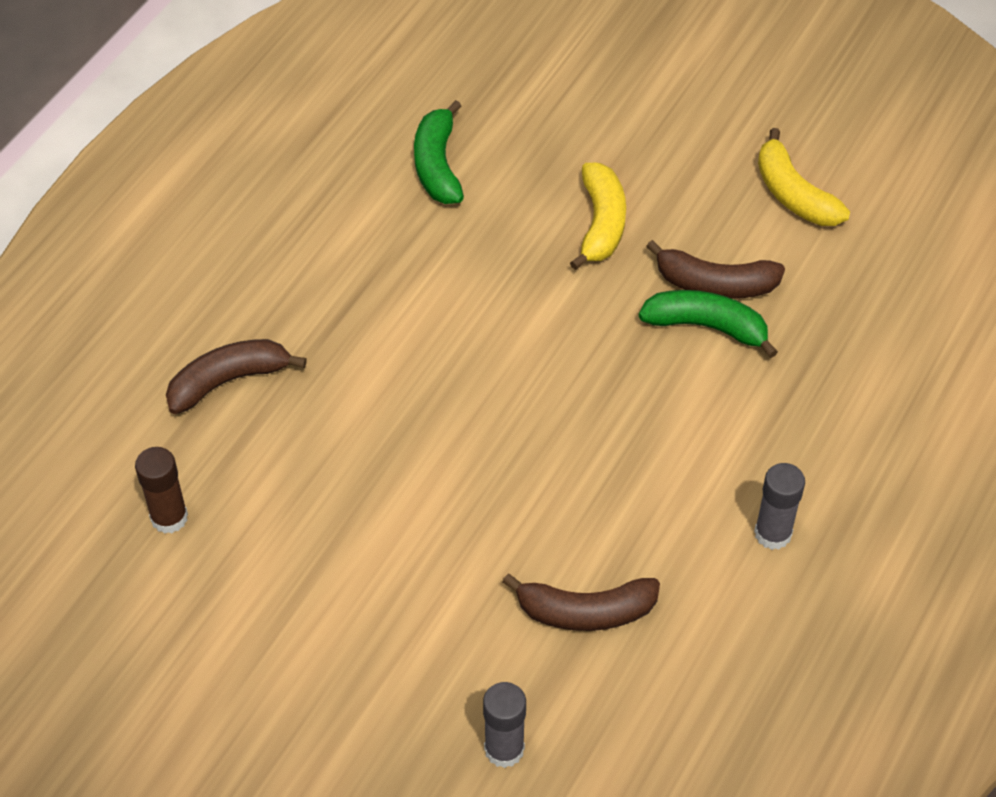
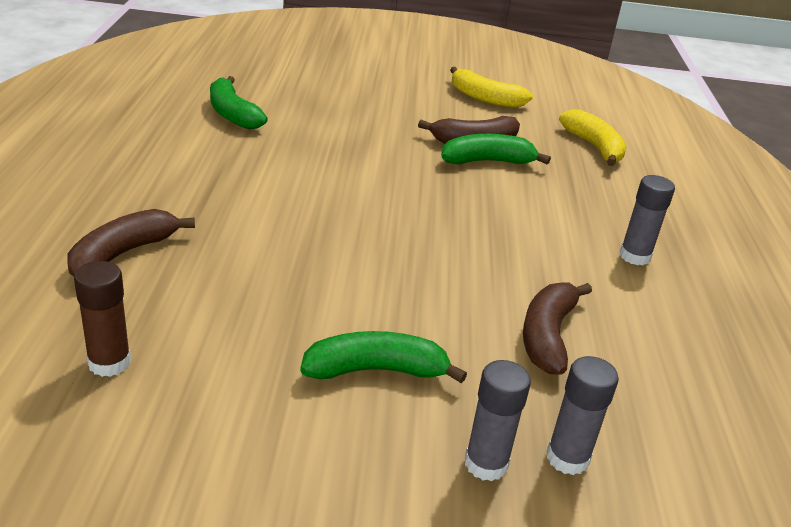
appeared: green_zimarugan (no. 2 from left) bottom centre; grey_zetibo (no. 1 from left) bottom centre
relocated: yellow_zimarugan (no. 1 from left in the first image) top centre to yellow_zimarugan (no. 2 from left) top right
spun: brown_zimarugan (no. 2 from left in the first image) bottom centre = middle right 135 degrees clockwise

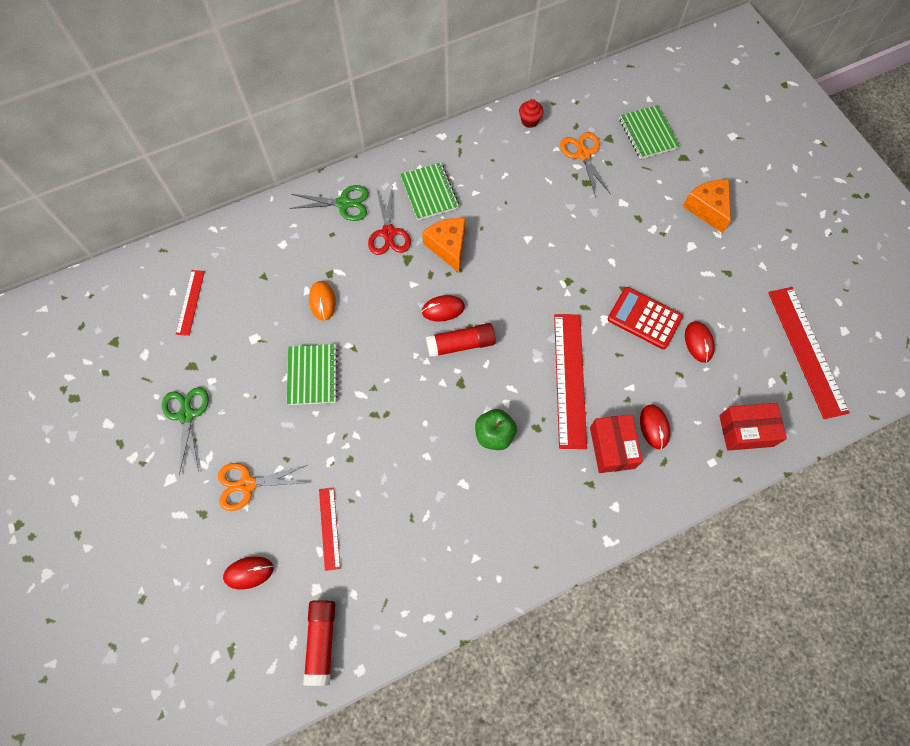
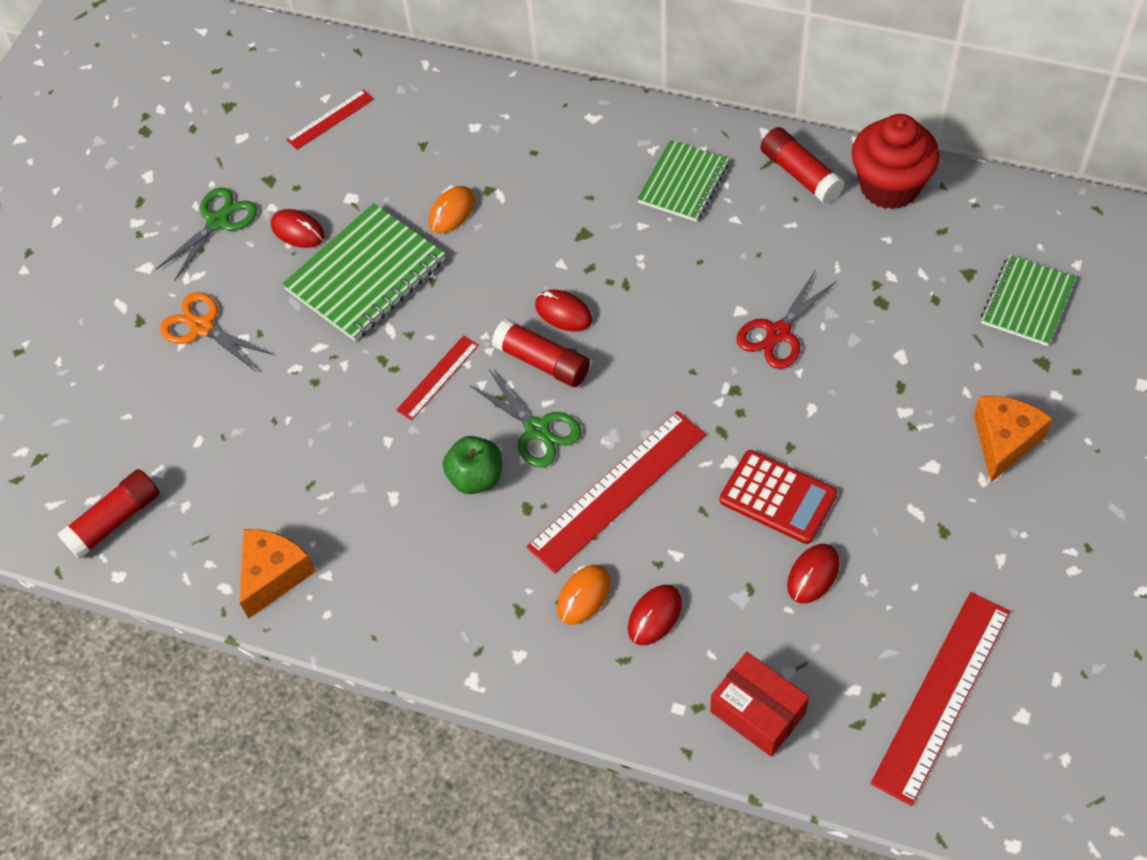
missing: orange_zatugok (no. 2 from left) top centre
appeared: red_zetibo (no. 3 from left) top right
relocated: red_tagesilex (no. 1 from left) bottom left to top left; green_zatugok (no. 2 from left) top centre to centre; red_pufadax (no. 2 from left) bottom centre to centre; red_zatugok top centre to middle right; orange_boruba (no. 1 from left) top centre to bottom left
exchanged: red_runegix (no. 1 from left) middle right to orange_tagesilex (no. 2 from left) bottom centre
spun: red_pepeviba middle right = middle right 135 degrees clockwise
size: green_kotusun (no. 1 from left) centre = top left x1.54; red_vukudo top centre = top right x2.22

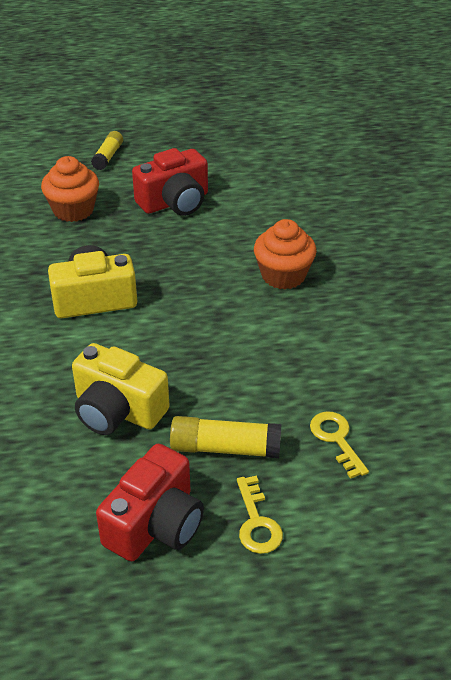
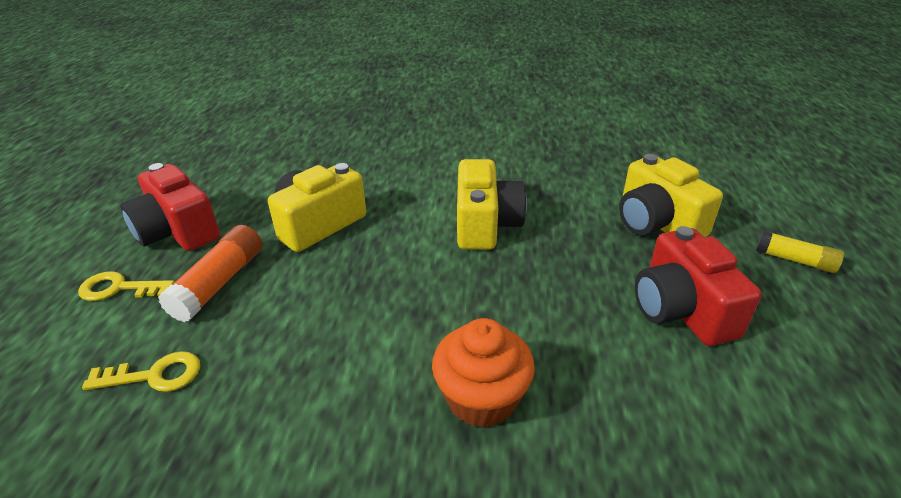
exchanged: orange_vukudo (no. 1 from left) top left to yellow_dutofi (no. 3 from left) middle right
colour: yellow_zetibo (no. 2 from left) centre to orange_zetibo middle left

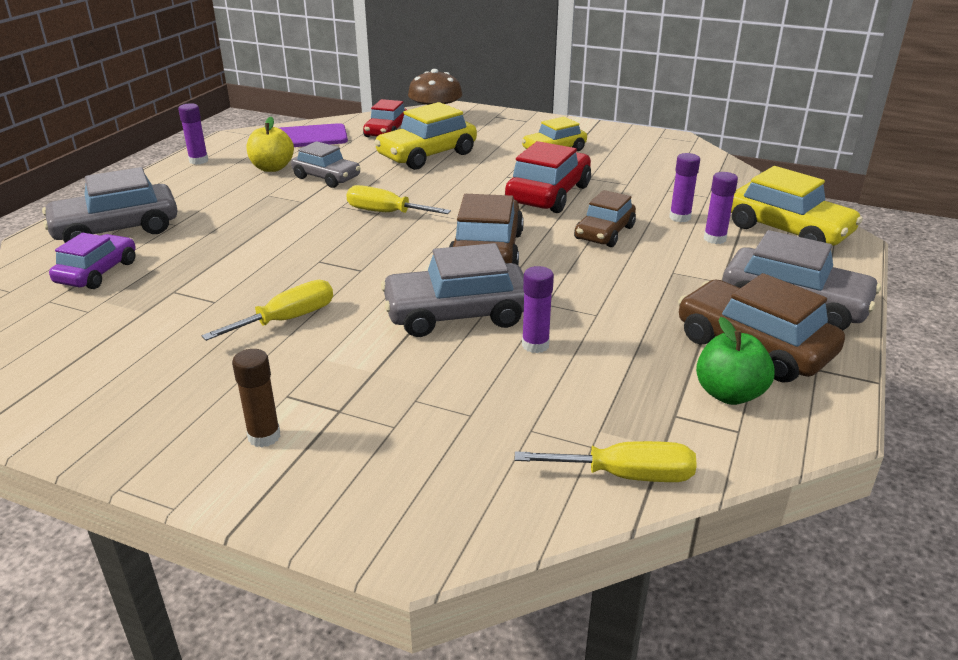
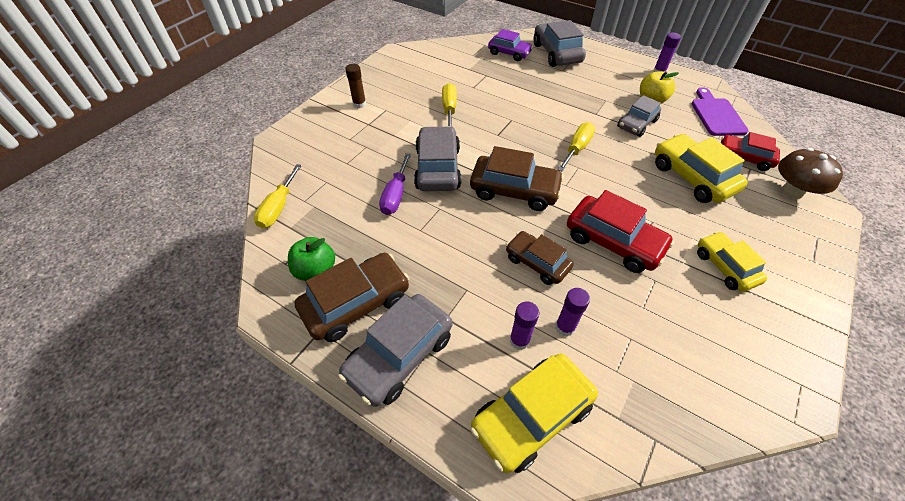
exchanged: purple_zetibo (no. 2 from left) centre to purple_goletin centre
spun: yellow_goletin (no. 1 from left in the first image) middle left = top centre 150 degrees counterclockwise

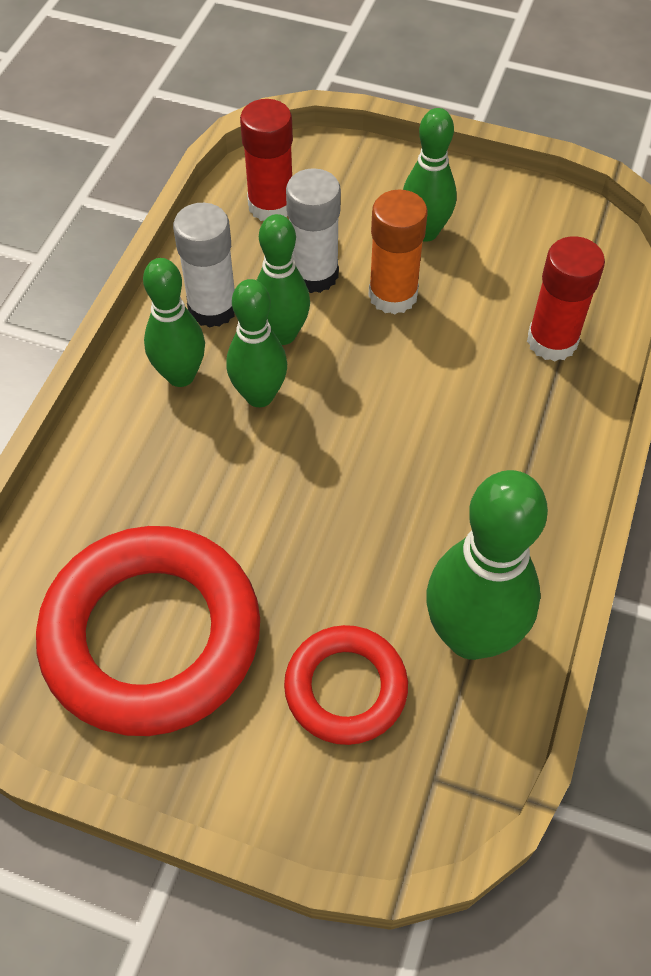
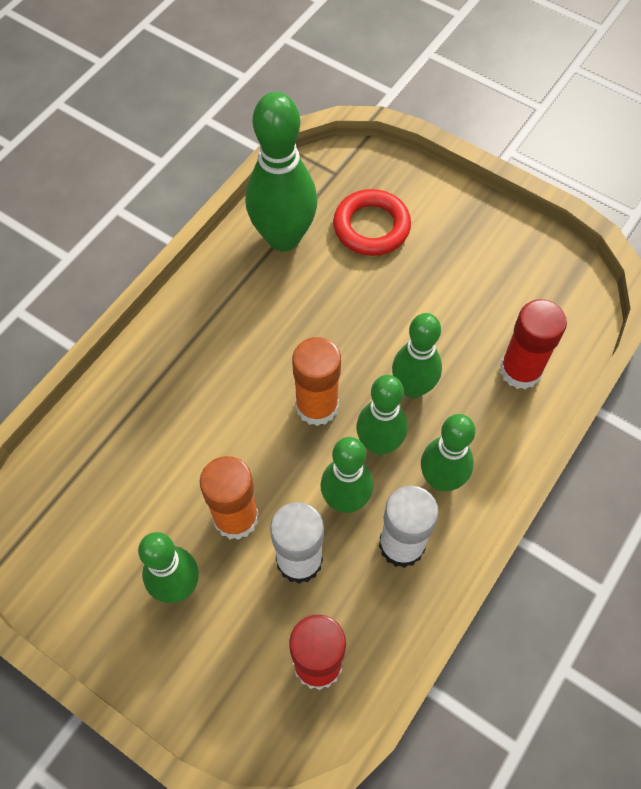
missing: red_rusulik (no. 1 from left) middle left
appeared: orange_zetibo (no. 2 from left) centre; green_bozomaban (no. 5 from left) centre
relocated: red_zetibo (no. 2 from left) top right to middle right

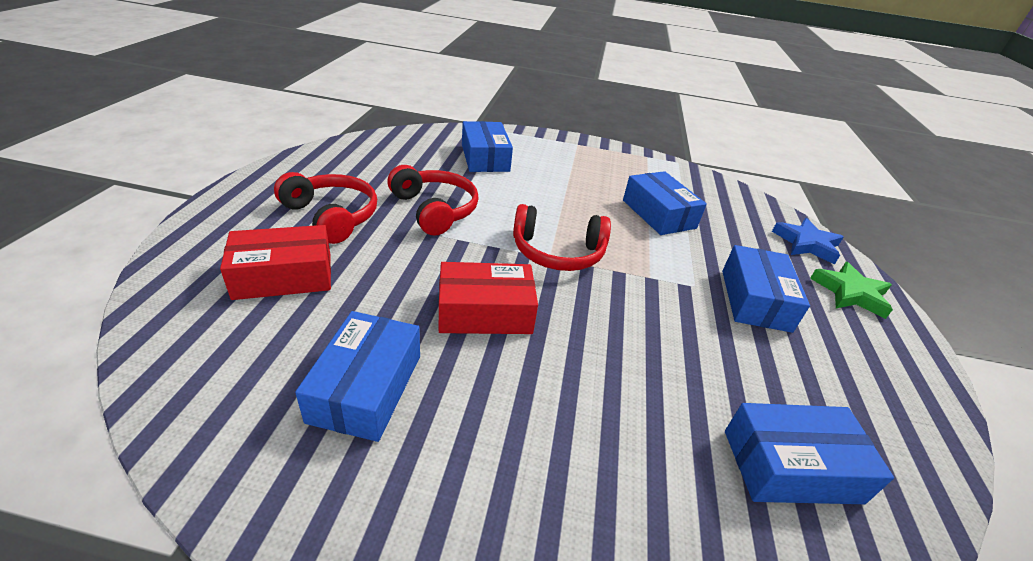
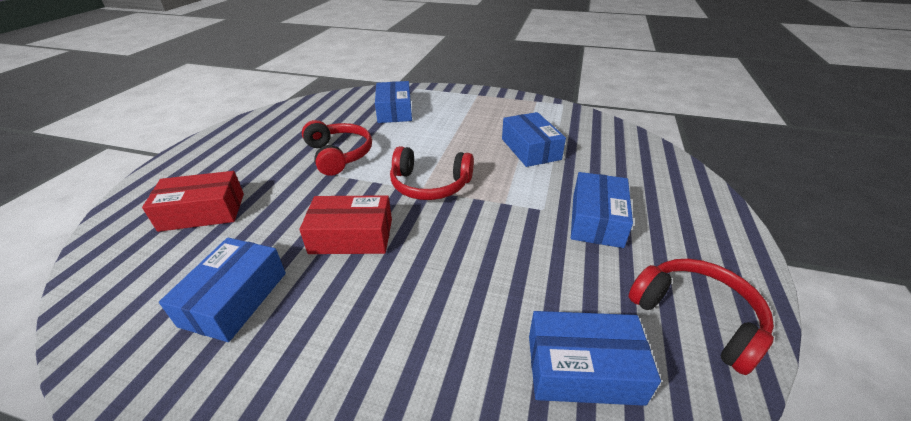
missing: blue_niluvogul middle right; green_niluvogul middle right
relocated: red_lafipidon (no. 1 from left in the first image) middle left to red_lafipidon (no. 3 from left) bottom right

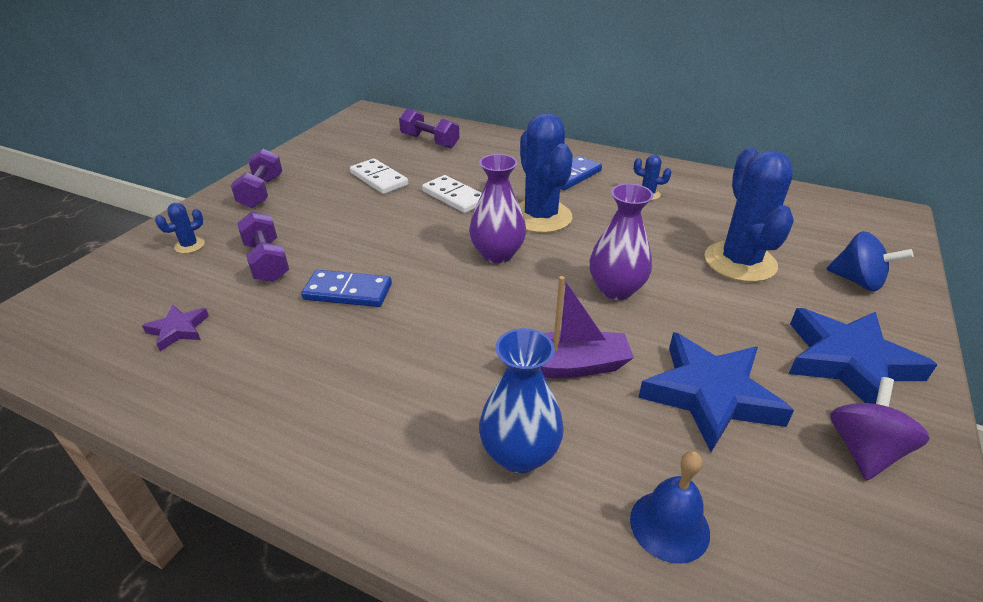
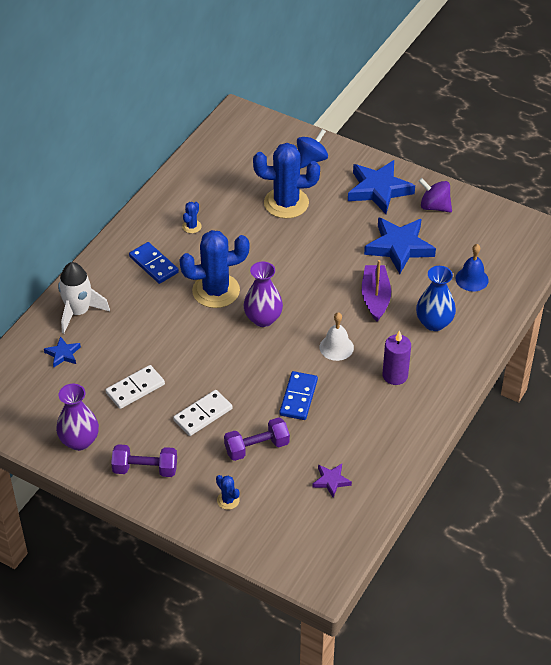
appeared: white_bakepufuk middle left; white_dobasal centre; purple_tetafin middle right
relocated: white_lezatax (no. 2 from left) top centre to centre; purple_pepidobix (no. 2 from left in the first image) centre to purple_pepidobix (no. 1 from left) middle left
exchanged: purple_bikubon (no. 3 from left) top centre to blue_niluvogul (no. 1 from left) middle left

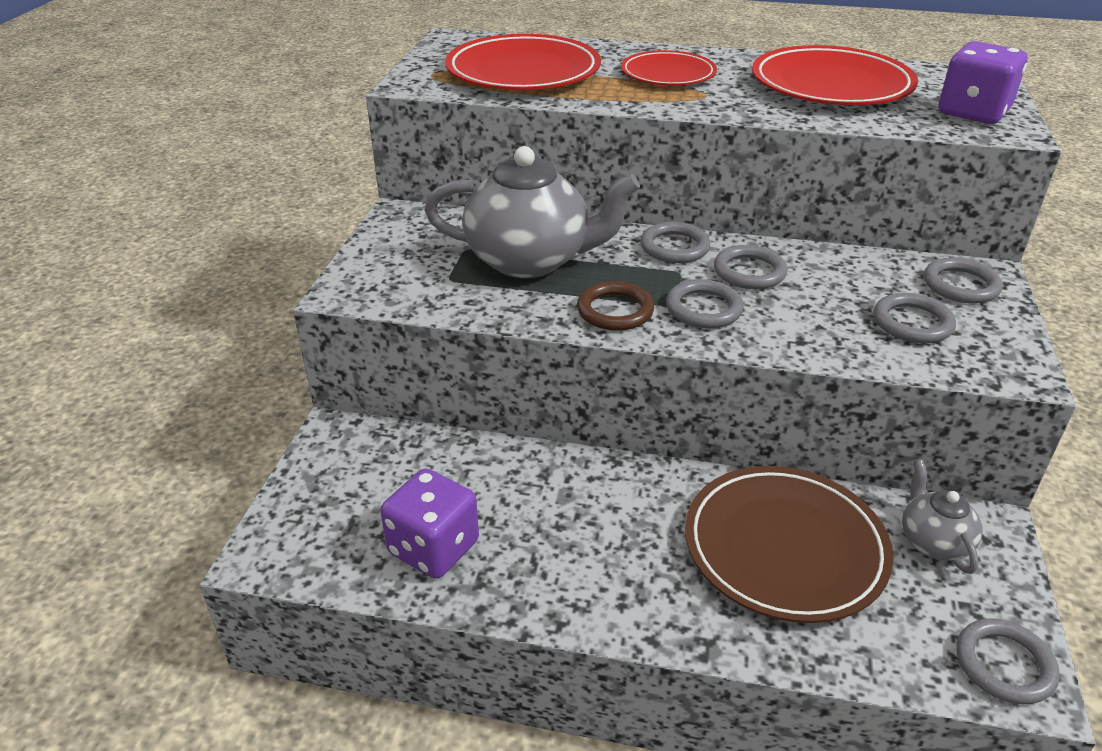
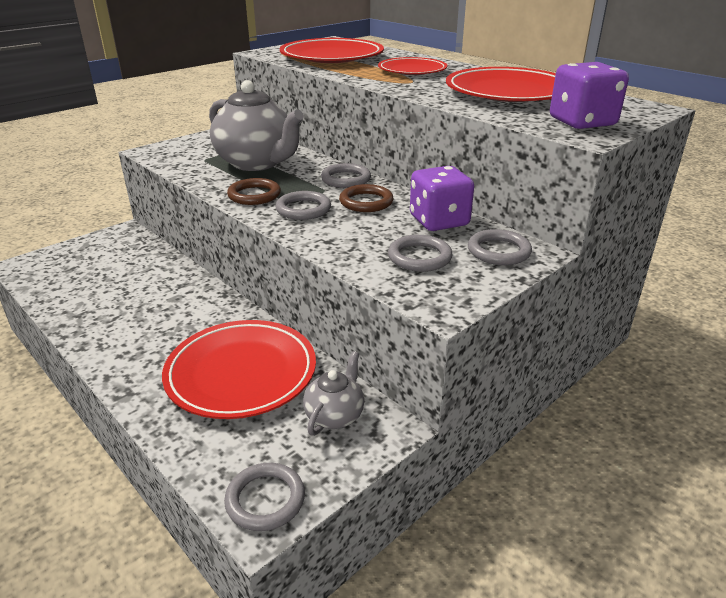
relocated: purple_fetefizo (no. 1 from left) bottom centre to top centre
colour: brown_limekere bottom right to red_limekere (no. 1 from left) middle left; grey_rusulik (no. 3 from left) middle right to brown_rusulik (no. 2 from left) top centre

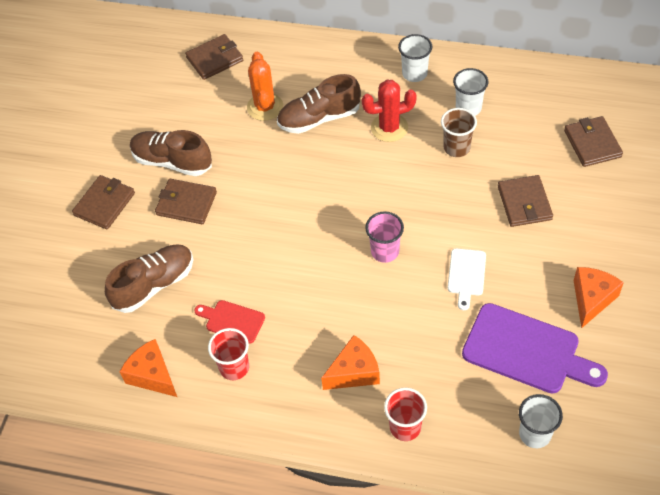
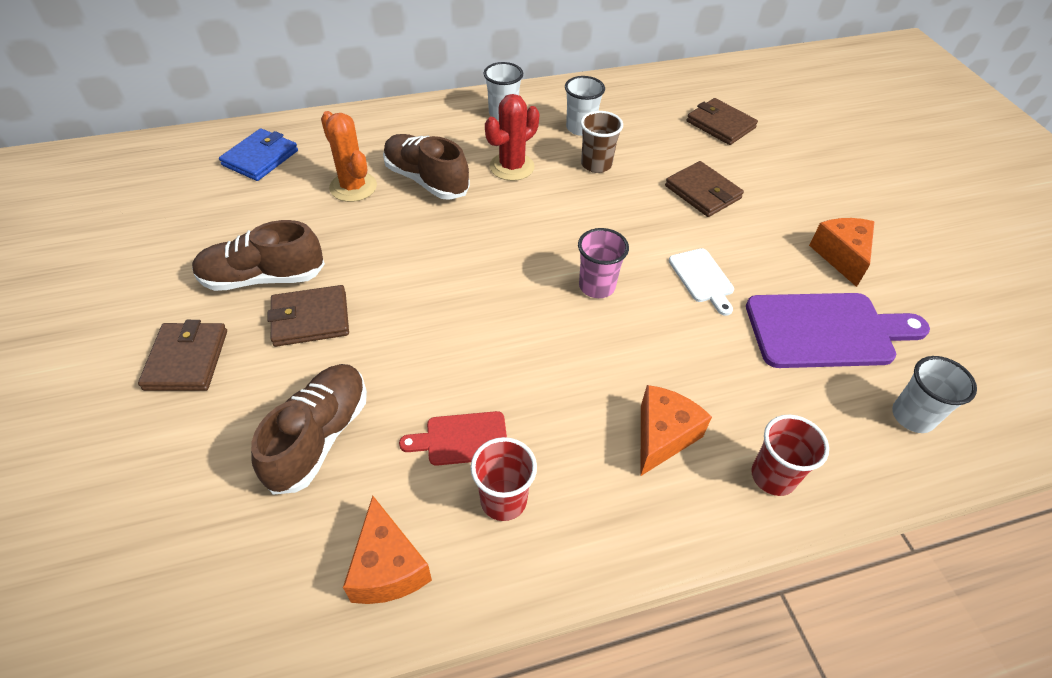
colour: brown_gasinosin (no. 3 from left) top left to blue_gasinosin top left
spun: orange_boruba (no. 1 from left) bottom left = bottom centre 120 degrees counterclockwise; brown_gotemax (no. 3 from left) top centre = top centre 90 degrees clockwise

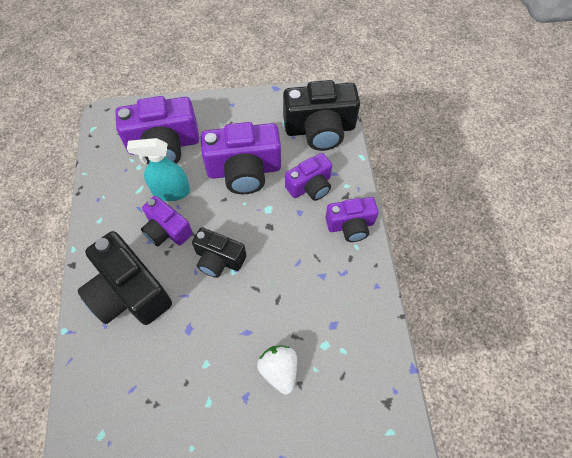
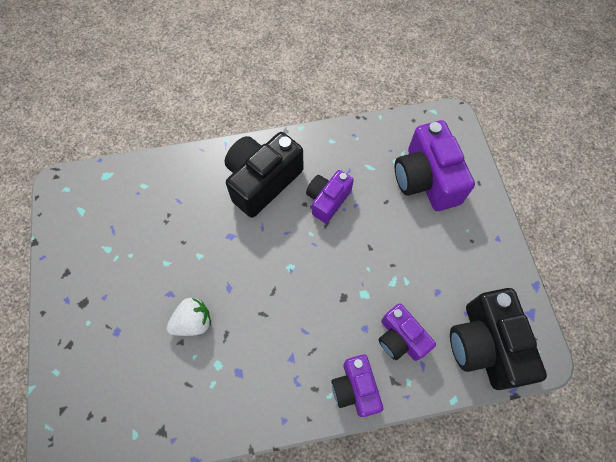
missing: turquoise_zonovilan middle left; black_dutofi (no. 2 from left) centre; purple_dutofi (no. 3 from left) centre

